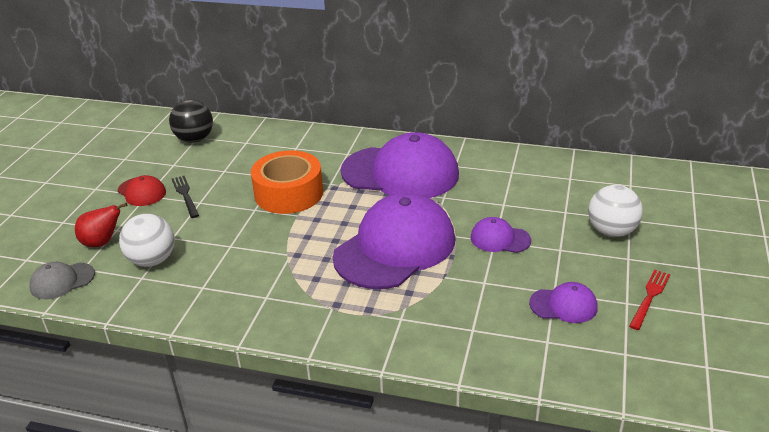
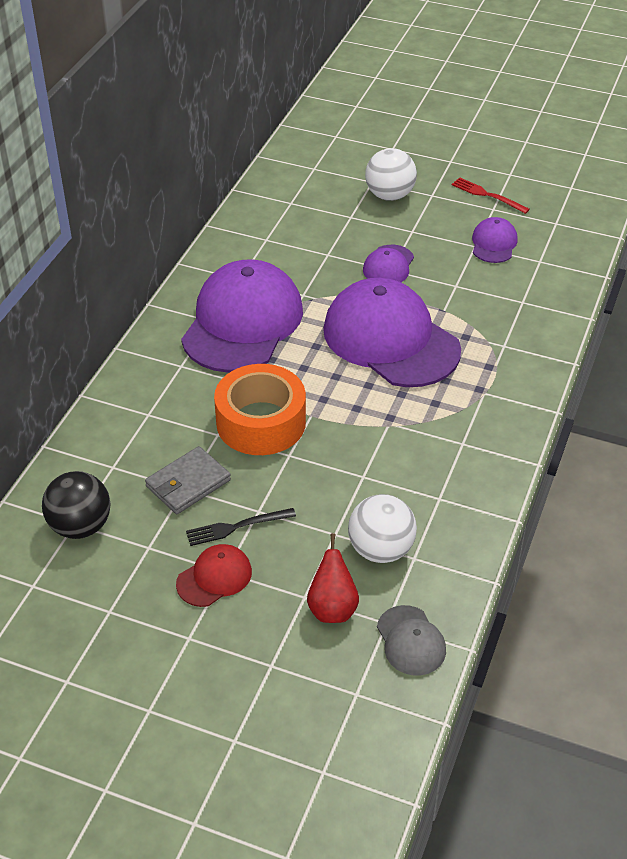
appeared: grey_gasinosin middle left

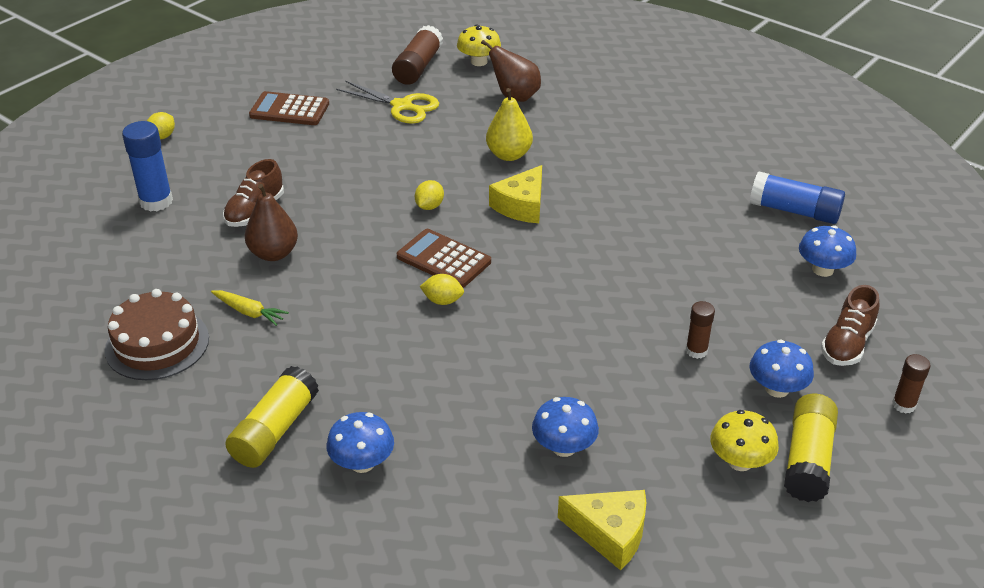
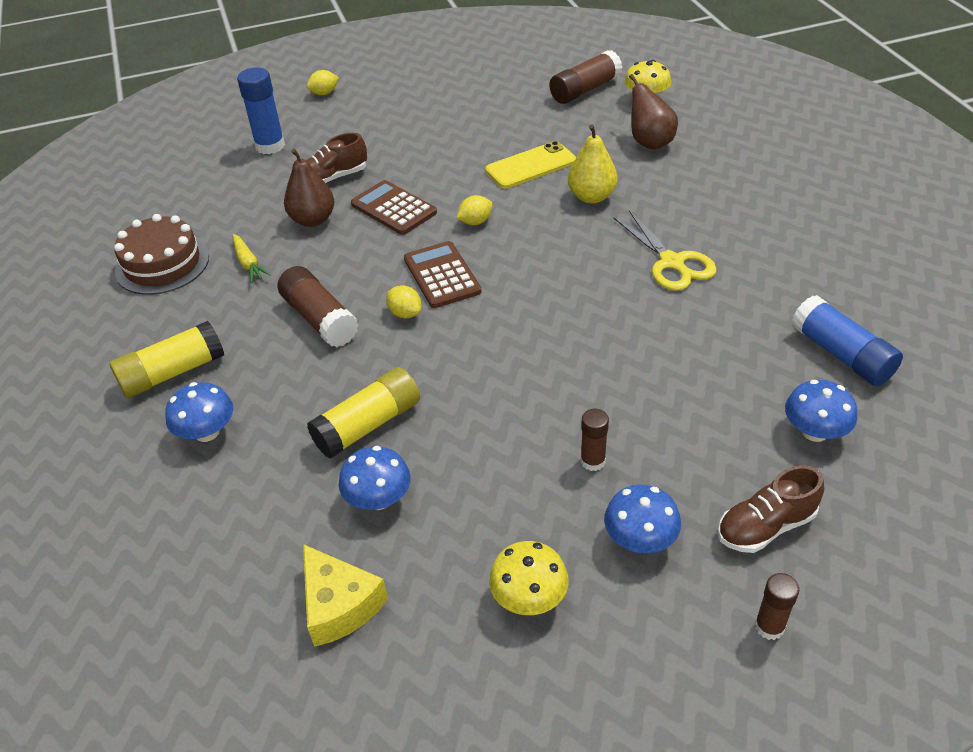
missing: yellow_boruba (no. 1 from left) top centre
appeared: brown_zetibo (no. 1 from left) middle left; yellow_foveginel top centre
relocated: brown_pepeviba (no. 1 from left) top left to top centre; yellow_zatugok top centre to top right; yellow_zetibo (no. 2 from left) bottom right to centre

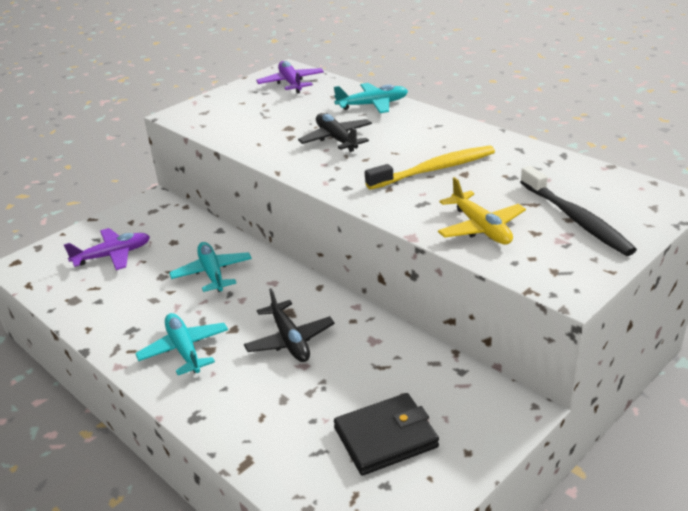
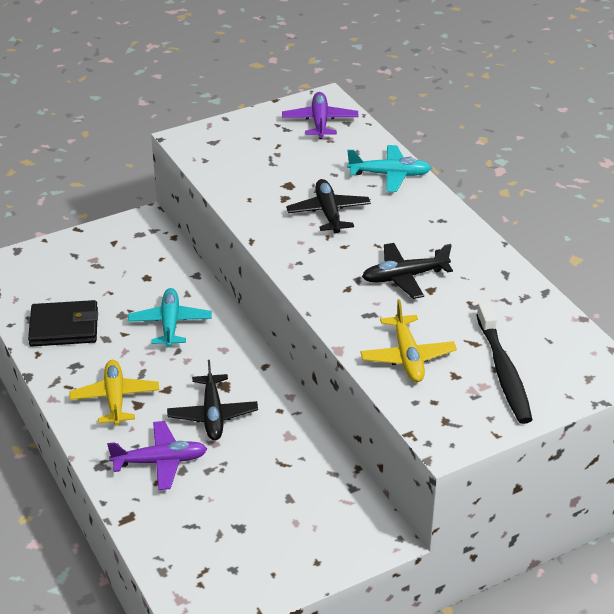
relocated: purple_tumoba (no. 1 from left) middle left to bottom left; black_gasinosin bottom centre to middle left
exchanged: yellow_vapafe top centre to black_tumoba (no. 3 from left) centre
colour: turquoise_tumoba (no. 1 from left) bottom left to yellow_tumoba (no. 1 from left) middle left

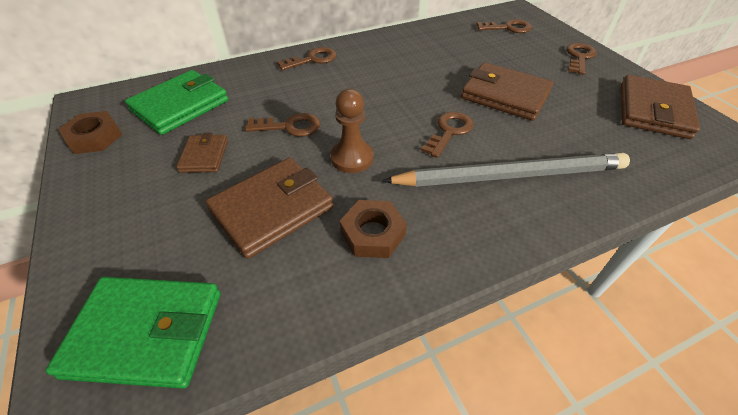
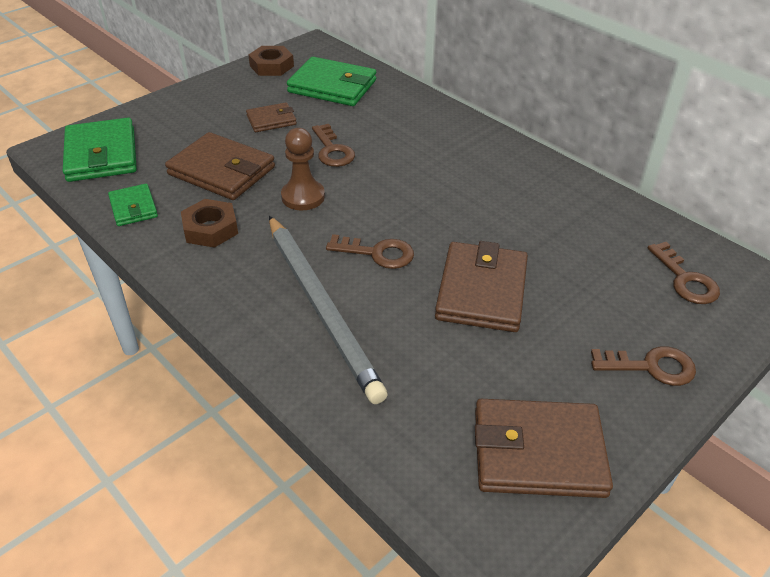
missing: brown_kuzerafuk (no. 2 from left) top centre
appeared: green_gasinosin (no. 2 from left) middle left

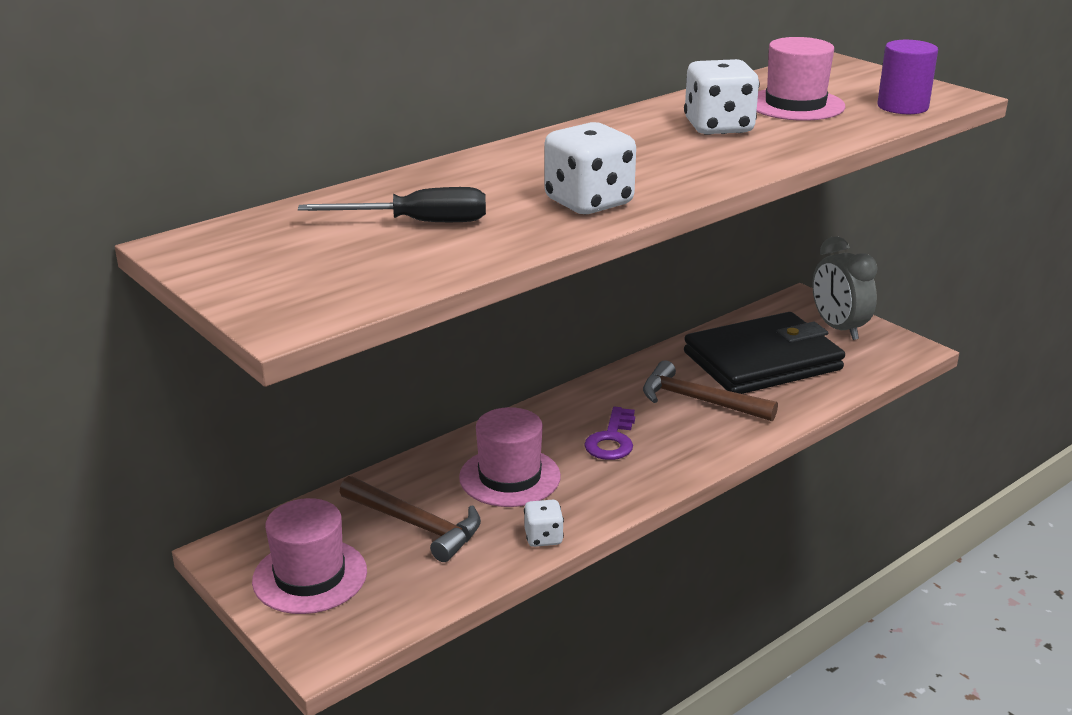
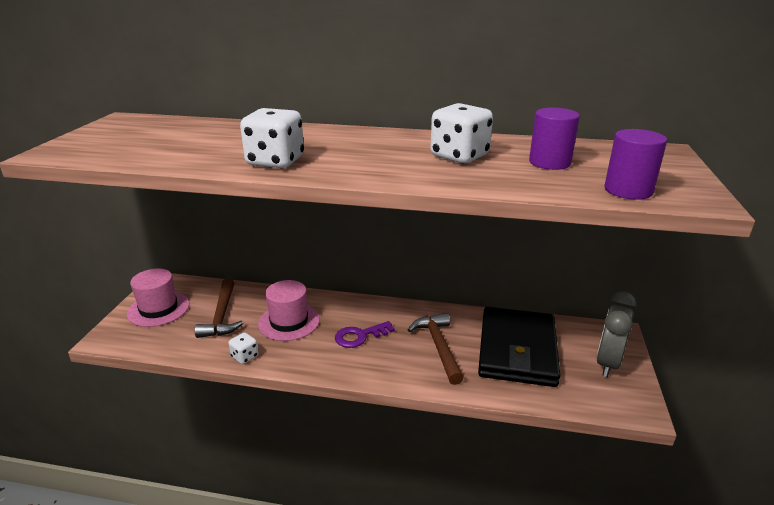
missing: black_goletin top centre
exchanged: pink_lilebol (no. 3 from left) top right to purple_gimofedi (no. 1 from left) top right
spun: black_gasinosin middle right = bottom right 75 degrees clockwise

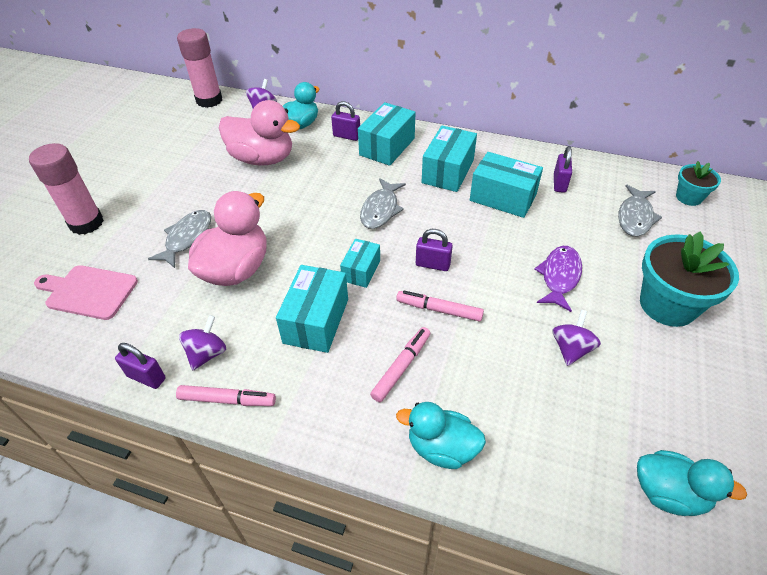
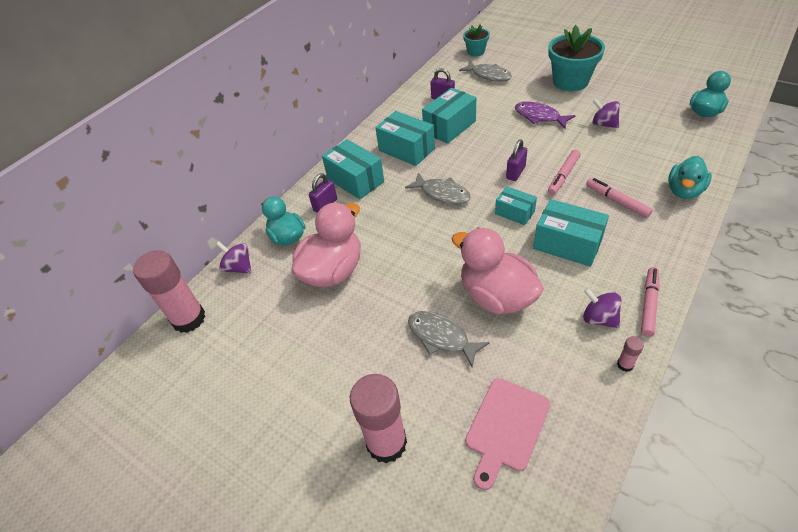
exchanged: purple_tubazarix (no. 1 from left) middle left to pink_zetibo (no. 3 from left) middle right

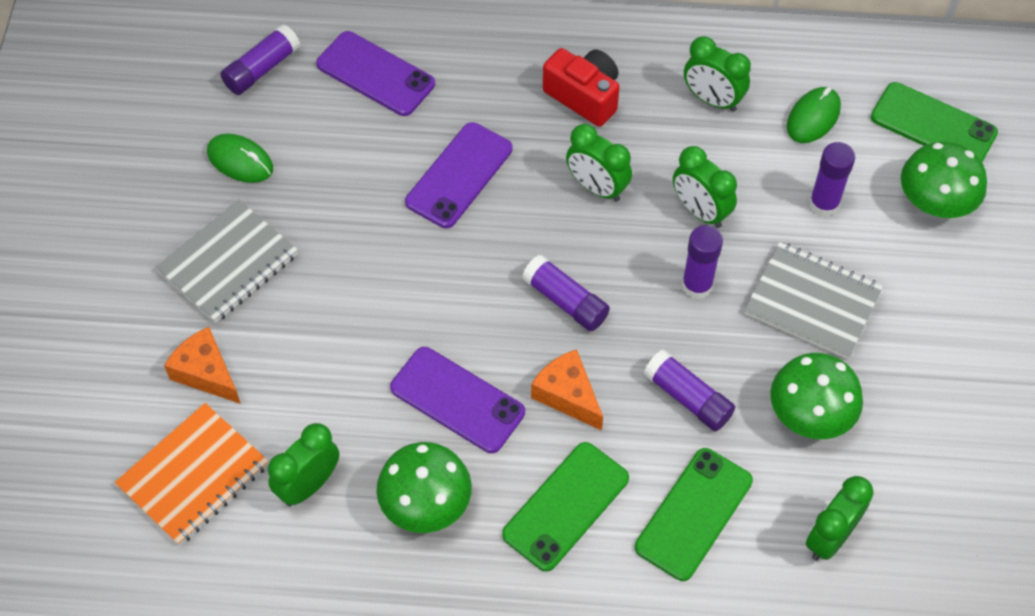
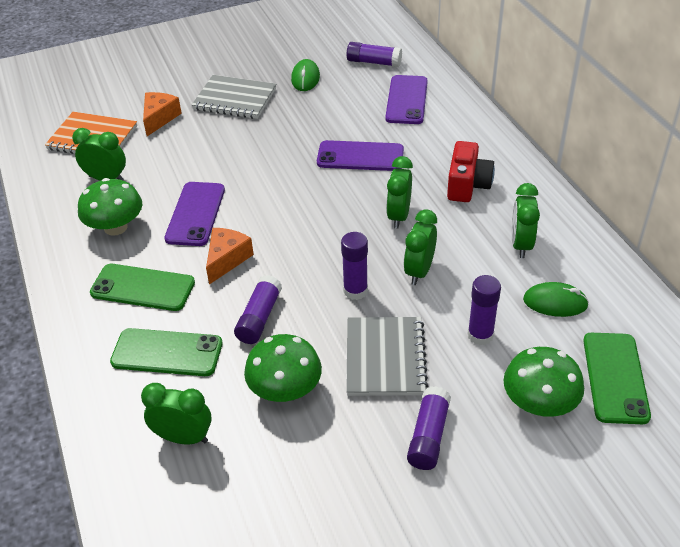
relocated: purple_zetibo (no. 2 from left in the first image) centre to purple_zetibo (no. 4 from left) bottom centre

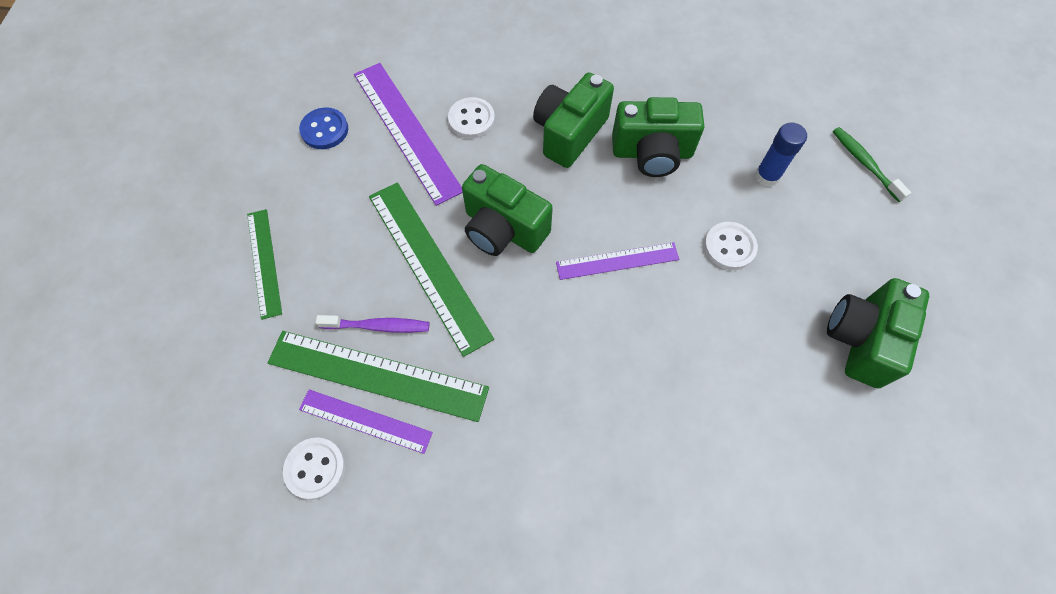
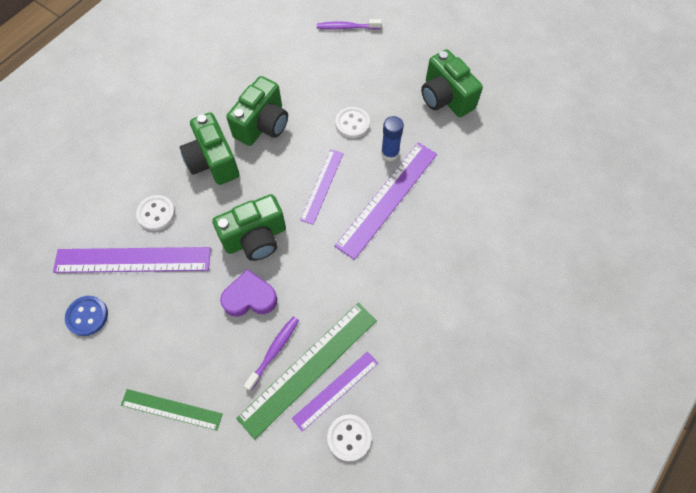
appeared: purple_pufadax (no. 4 from left) centre
relocated: blue_zetibo top right to top centre
exchanged: green_pufadax (no. 3 from left) centre to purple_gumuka centre
colour: green_vapafe top right to purple_vapafe (no. 2 from left) top centre

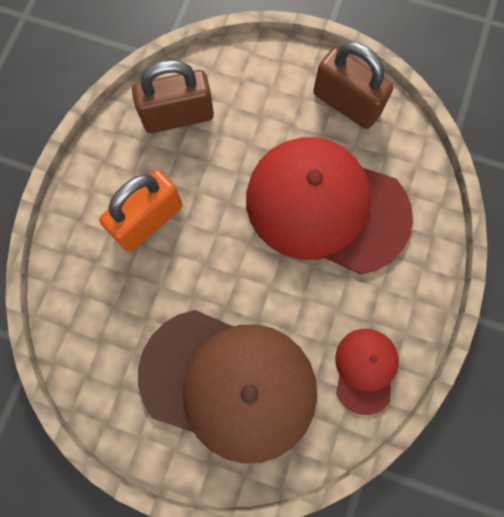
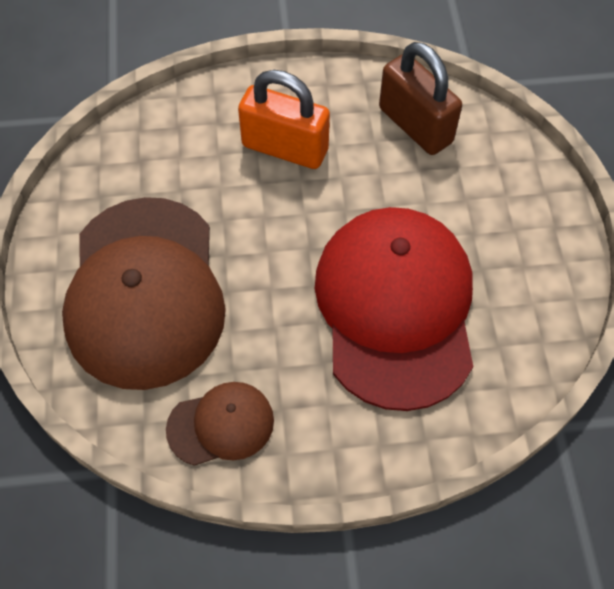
missing: brown_tubazarix (no. 2 from left) top right
colour: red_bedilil (no. 2 from left) bottom right to brown_bedilil (no. 2 from left) bottom centre

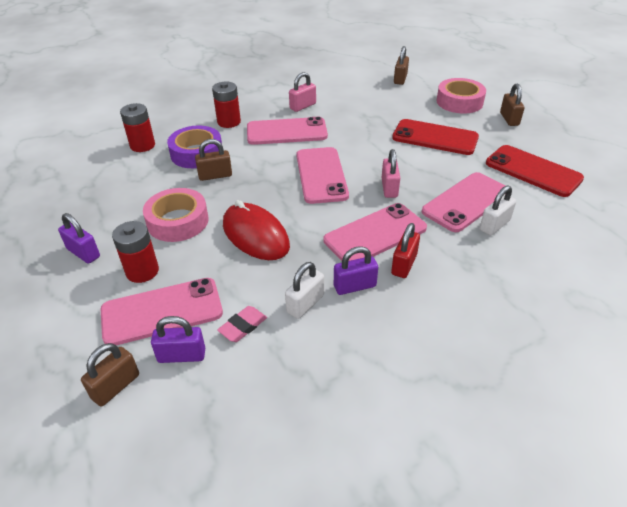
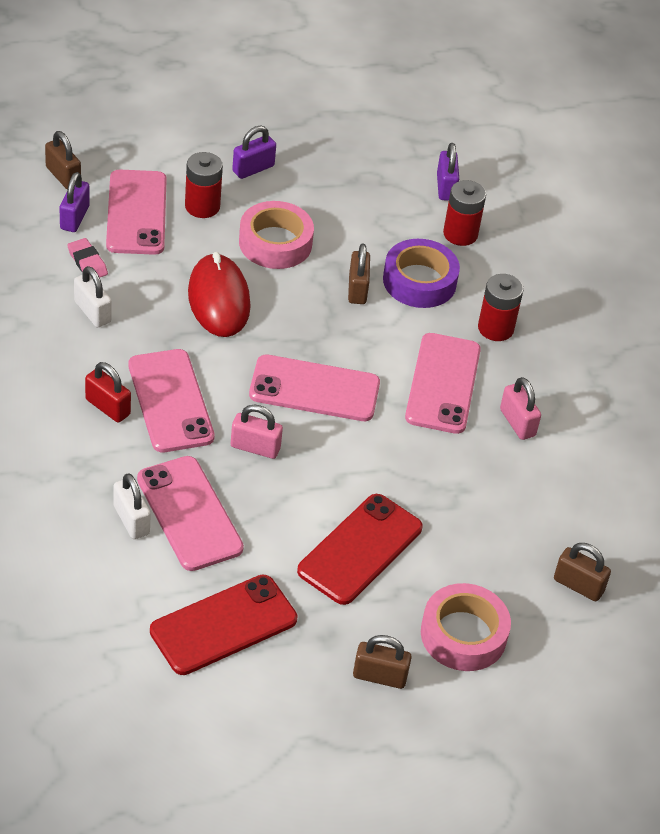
relocated: purple_tubazarix (no. 3 from left) centre to top right
spun: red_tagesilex centre = middle left 75 degrees counterclockwise

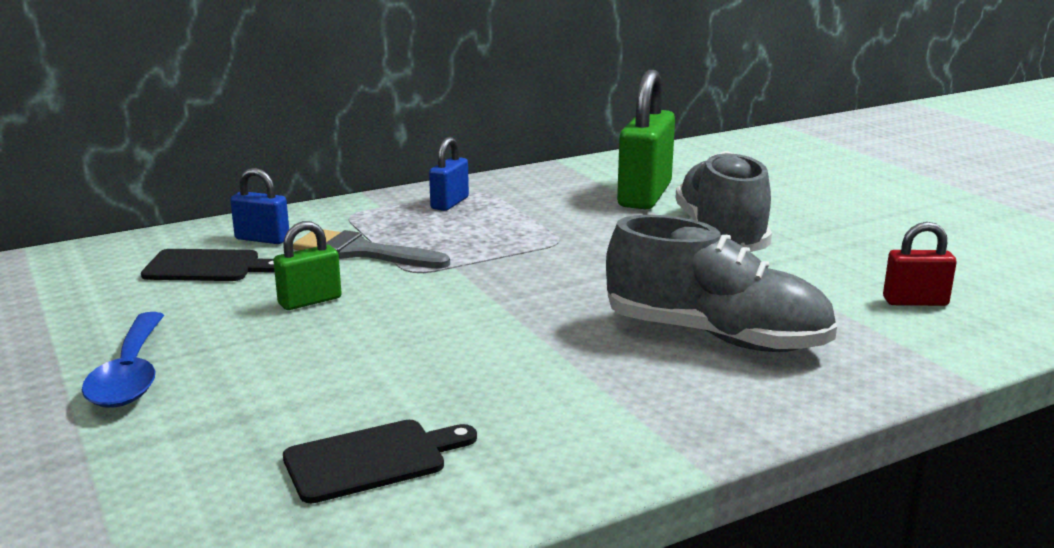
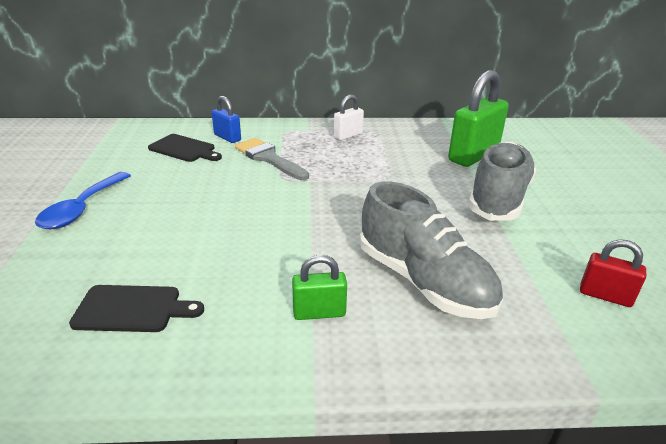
relocated: green_tubazarix (no. 1 from left) middle left to centre
colour: blue_tubazarix (no. 2 from left) top centre to white_tubazarix top centre

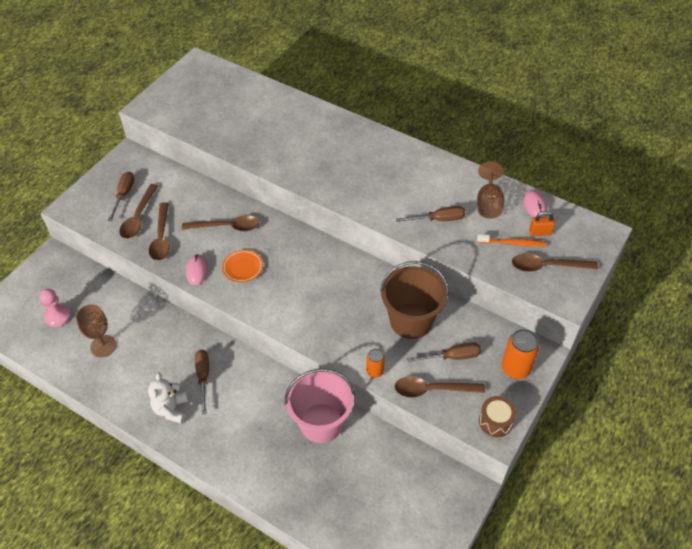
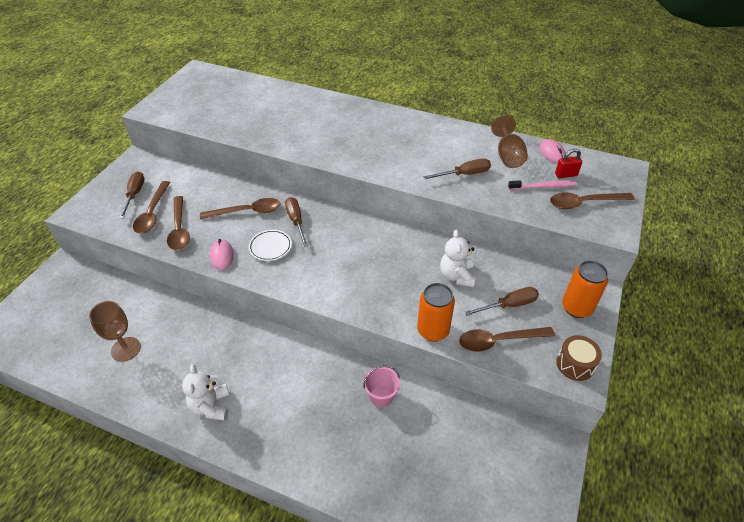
missing: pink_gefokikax middle left
relocated: brown_goletin (no. 2 from left) bottom left to centre
exchanged: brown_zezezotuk centre to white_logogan (no. 2 from left) centre
colour: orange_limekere centre to white_limekere centre; orange_vapafe middle right to pink_vapafe middle right; orange_tubazarix middle right to red_tubazarix top right
size: pink_zezezotuk bottom centre = bottom centre x0.50; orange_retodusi (no. 1 from left) centre = centre x1.69

